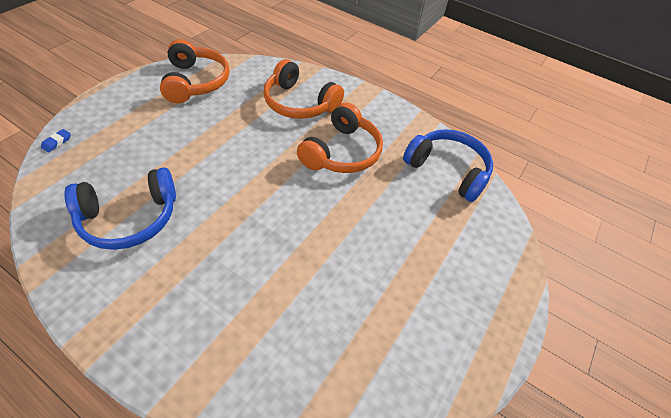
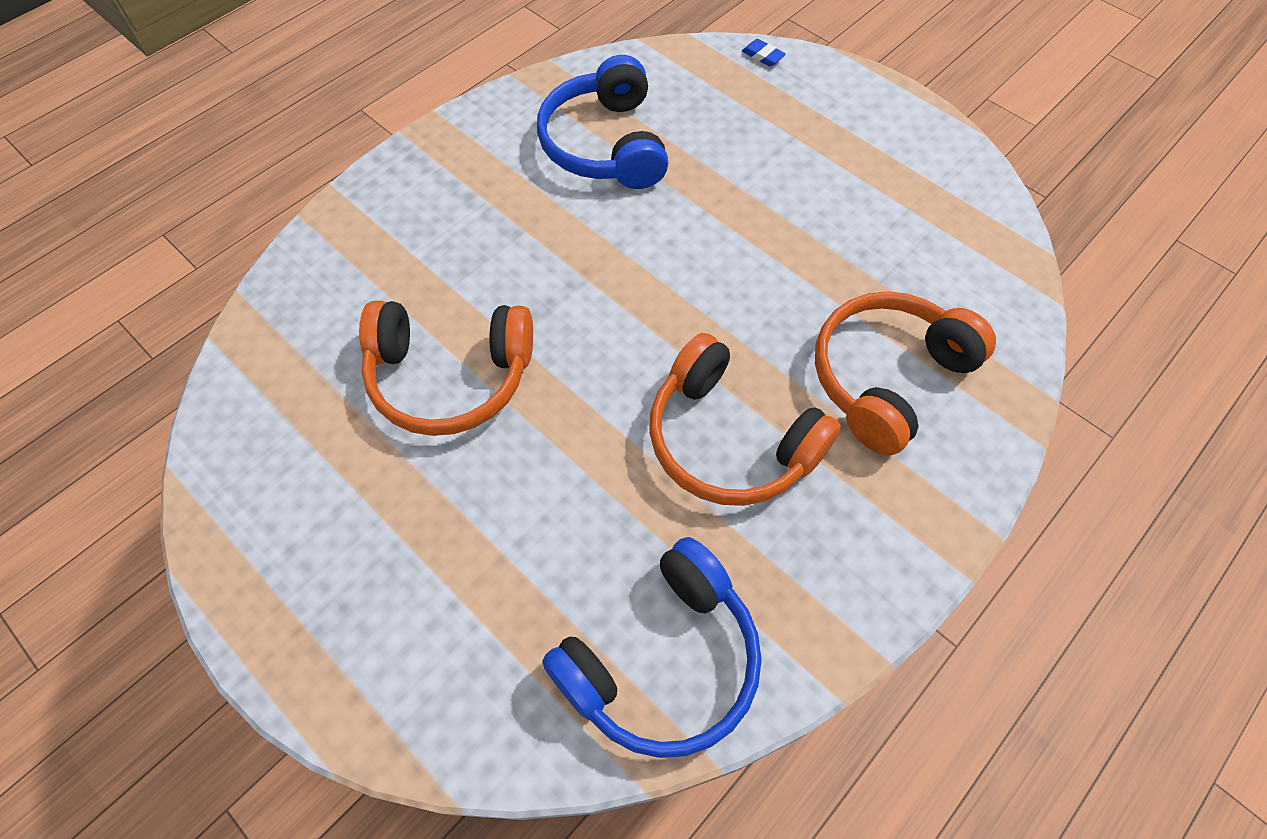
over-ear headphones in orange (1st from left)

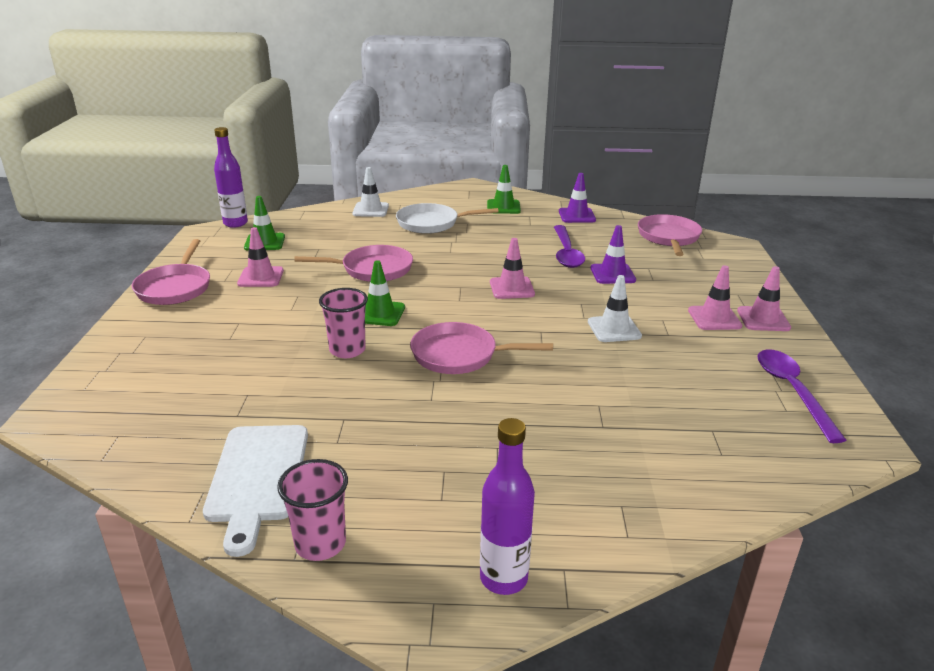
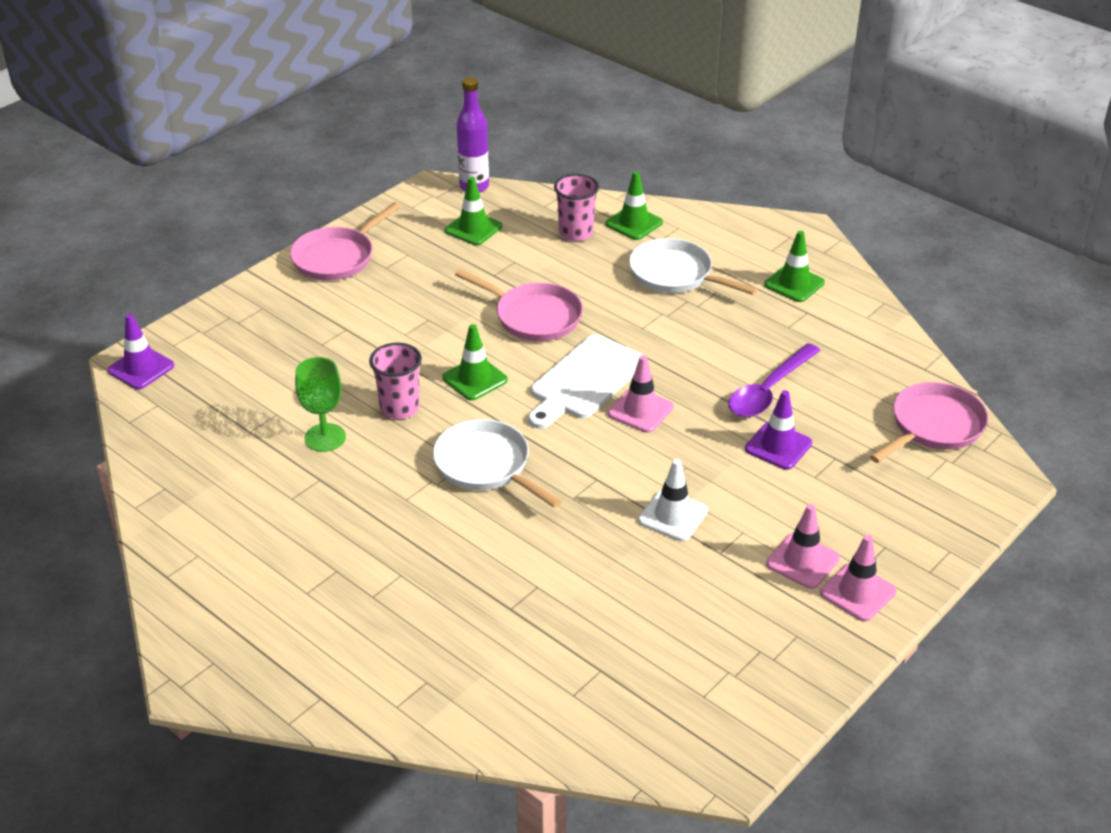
chopping board in snow-white
safety cone in rose-pink (1st from left in the first image)
cup in rose-pink (2nd from left)
safety cone in leaf-green (3rd from left)
pan in snow-white (1st from left)
bottle in purple (2nd from left in the first image)
safety cone in purple (1st from left)
spoon in purple (2nd from left in the first image)
wine glass in leaf-green

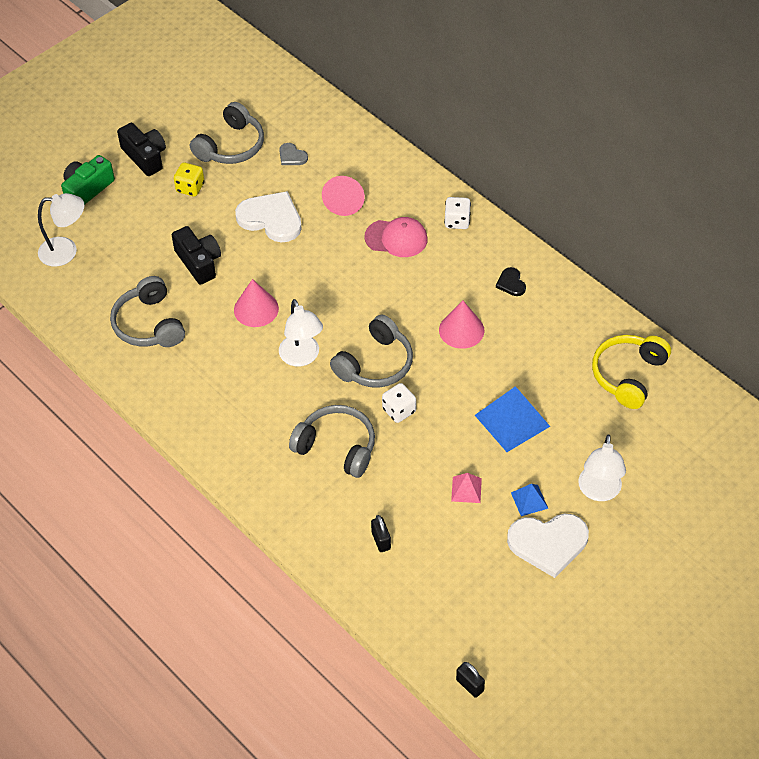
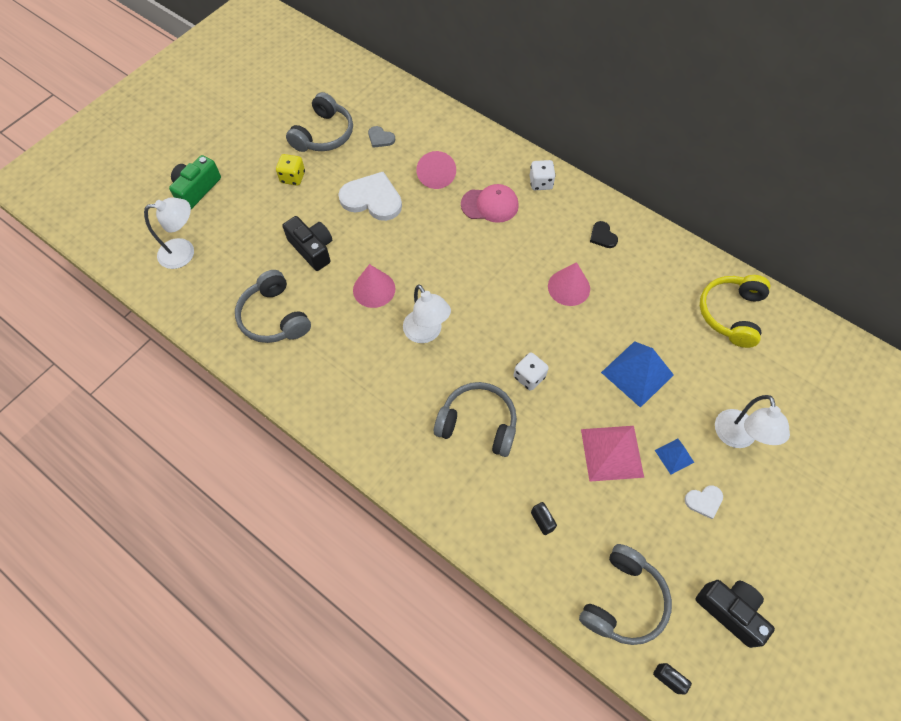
compact camera in black (2nd from left)
over-ear headphones in grey (4th from left)
solid pyramid in rose-pink
love heart in snow-white (2nd from left)

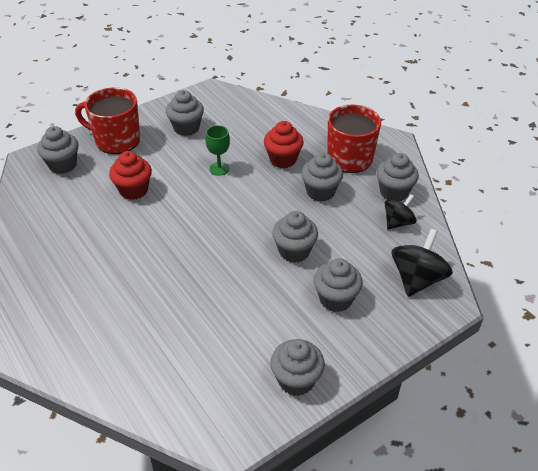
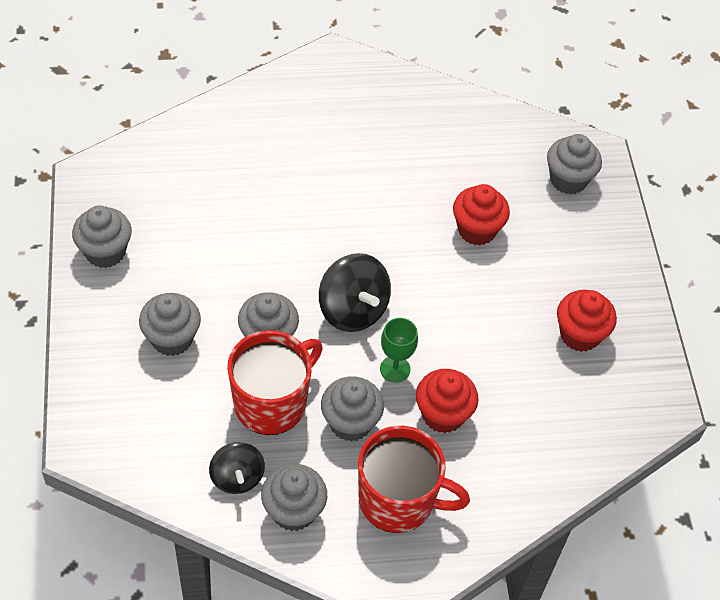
coffee mug in scarlet (1st from left)
fairy cake in scarlet (3rd from left)
wine glass in leaf-green
whirligig in black (2nd from left)

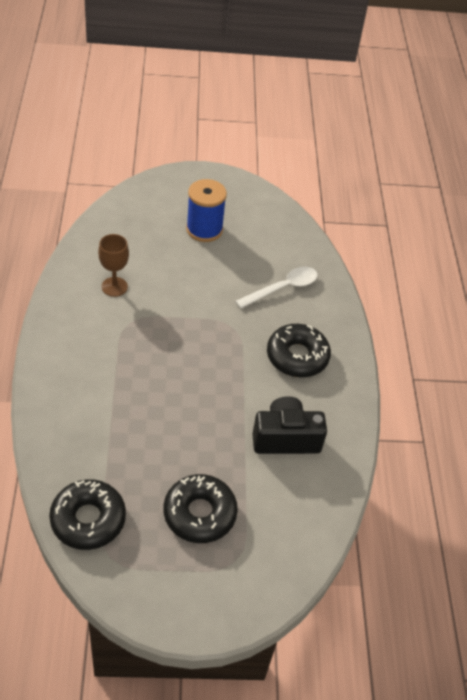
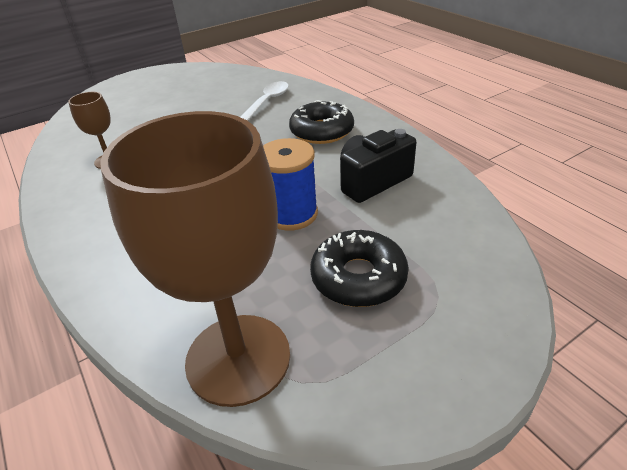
wine glass in brown (2nd from left)
spool in cobalt

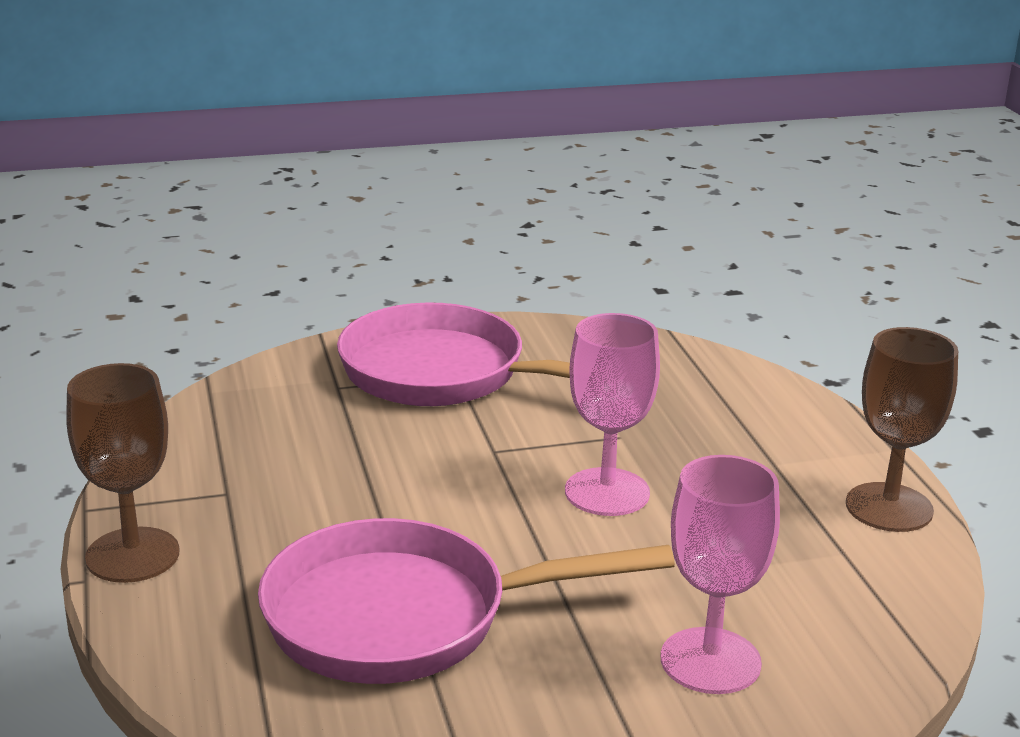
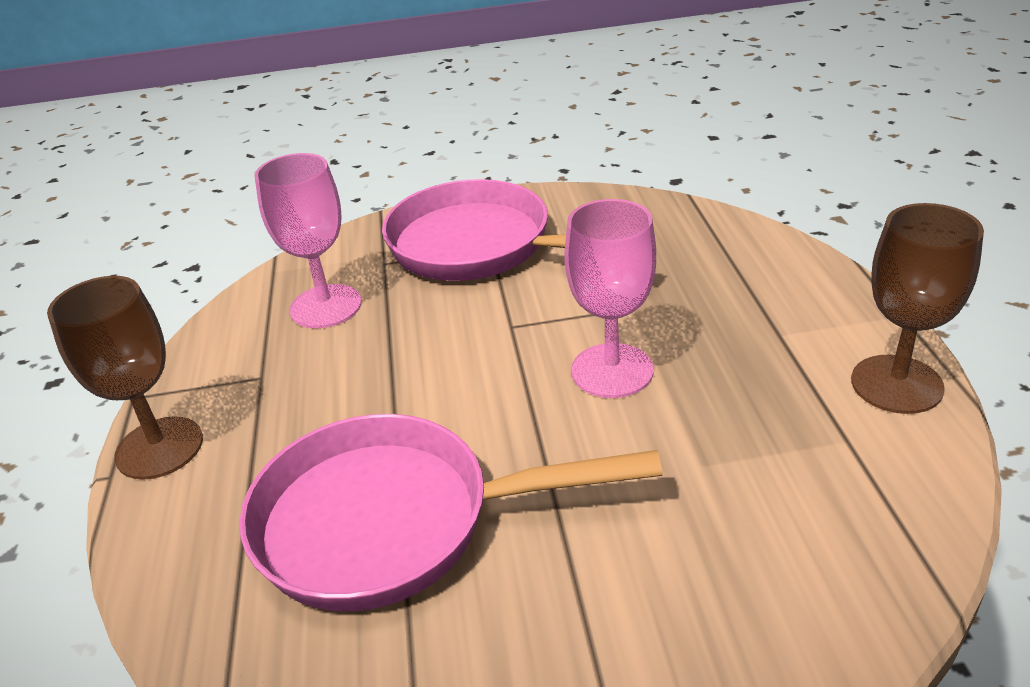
wine glass in rose-pink (1st from left)

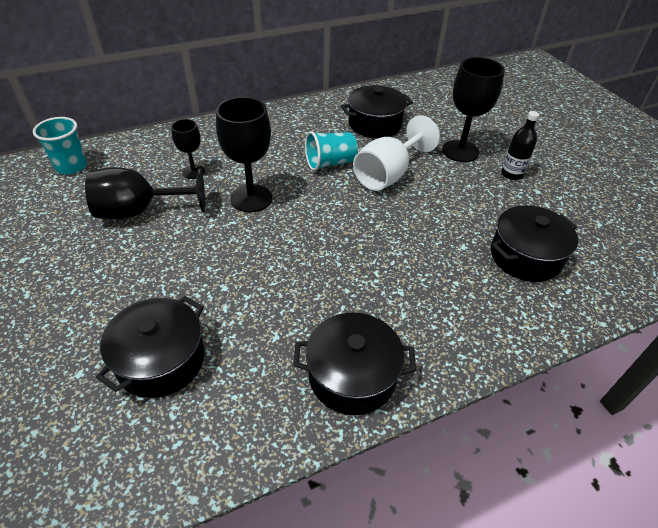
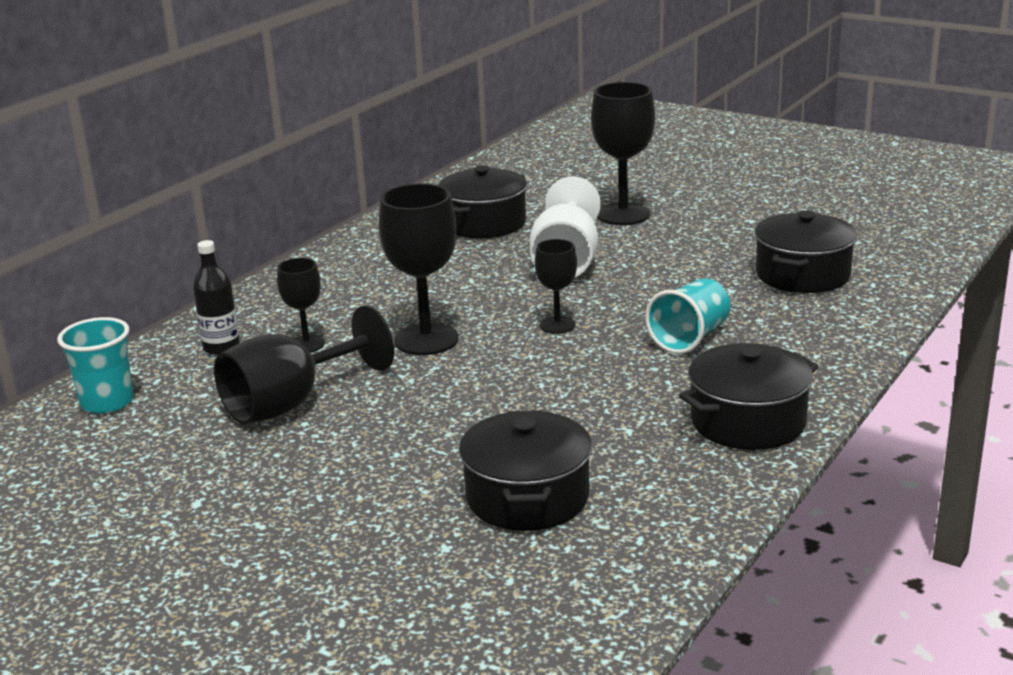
cup in teal (2nd from left)
bottle in black
wine glass in black (4th from left)

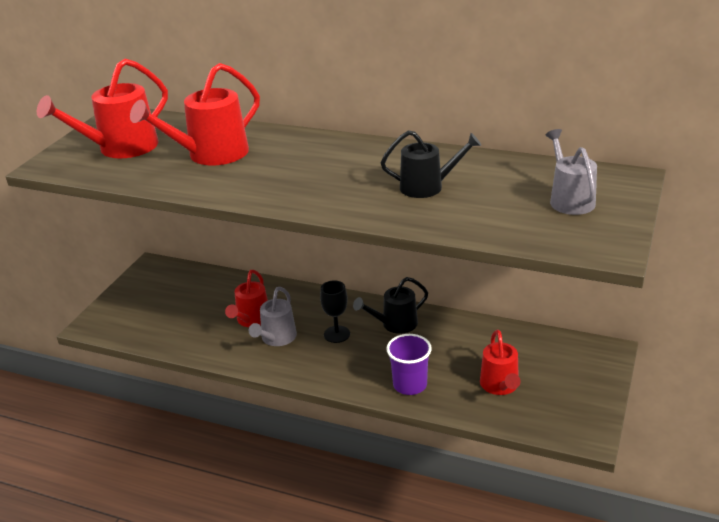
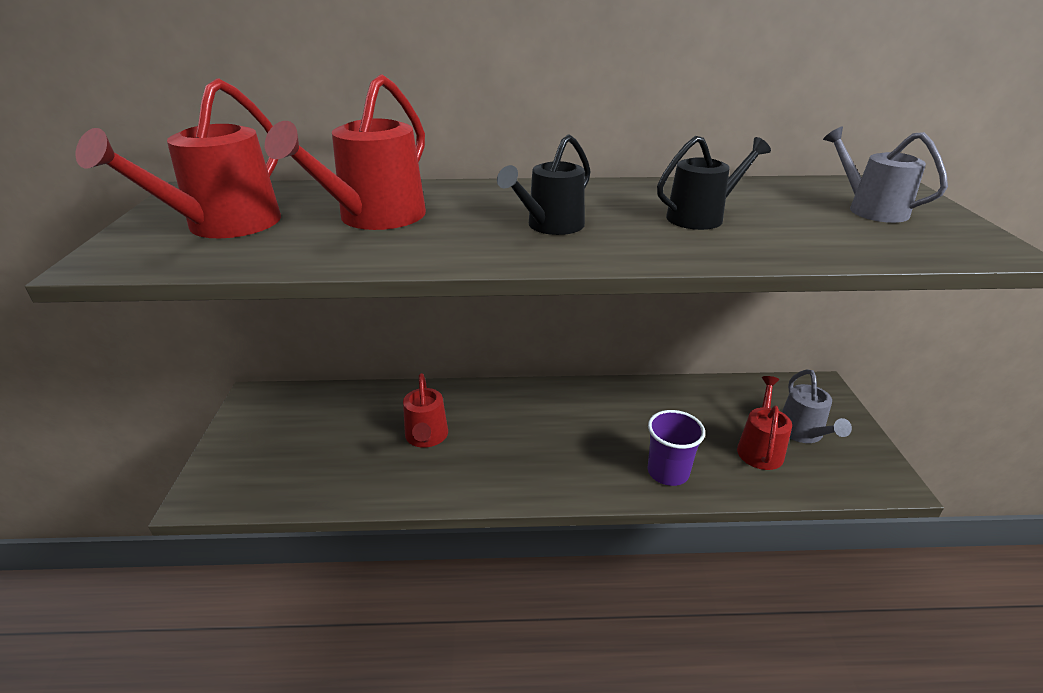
watering can in grey (1st from left)
wine glass in black
watering can in black (1st from left)
watering can in scarlet (4th from left)

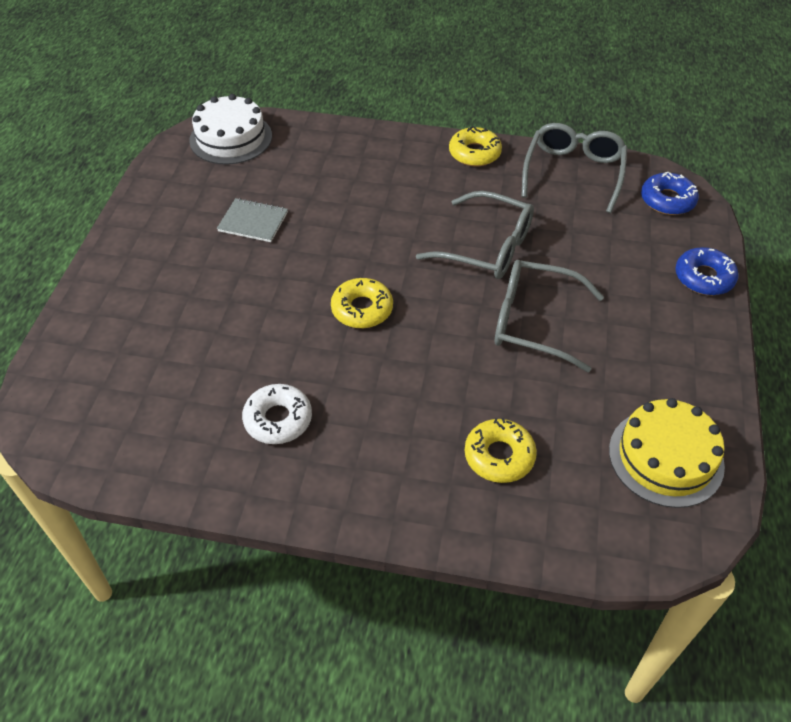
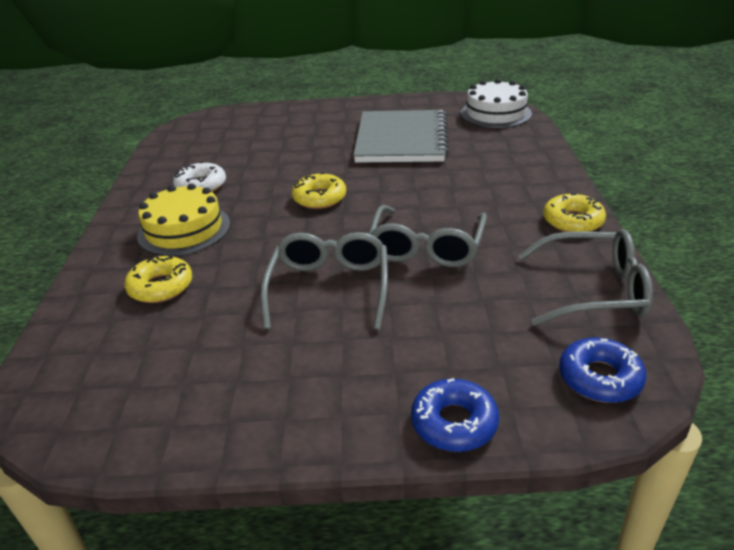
notebook in grey
layer cake in bright yellow

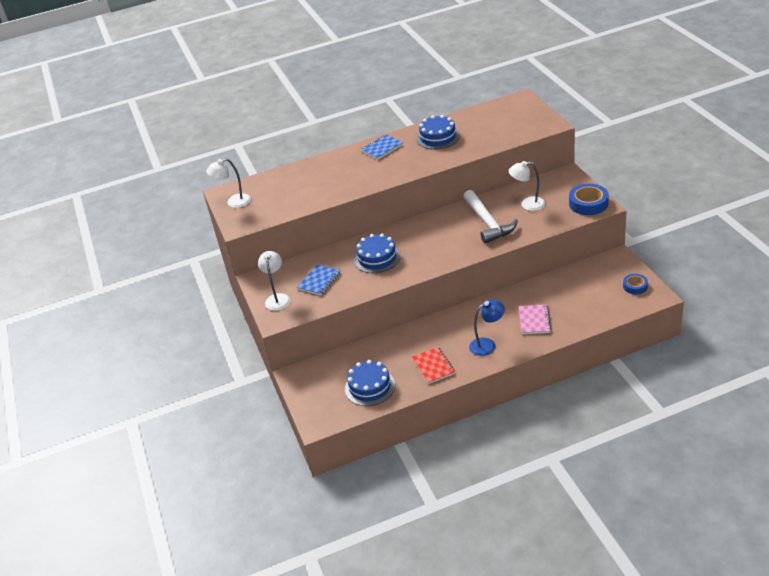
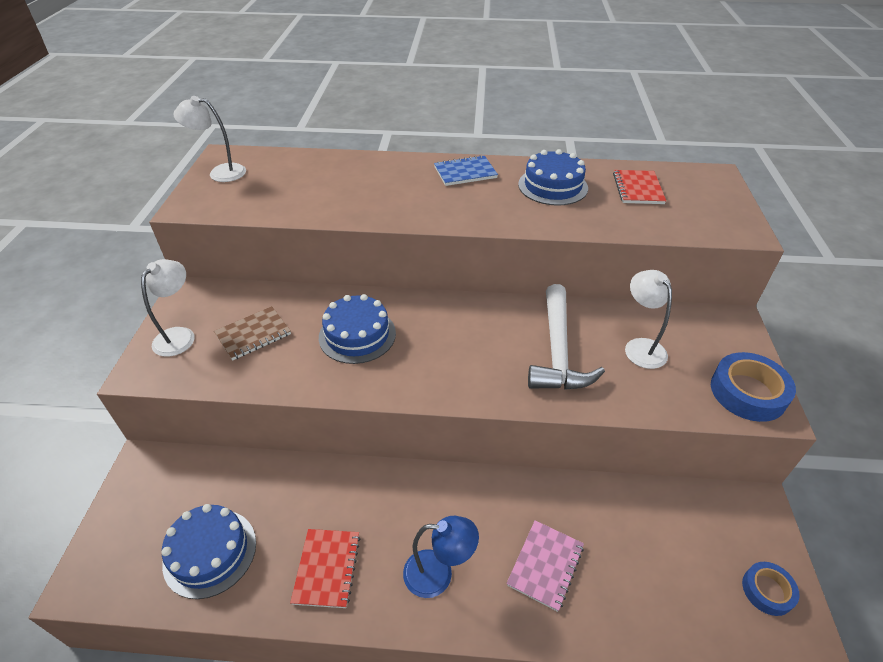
notebook in brown
lamp in snow-white (3rd from left)
notebook in scarlet (2nd from left)

